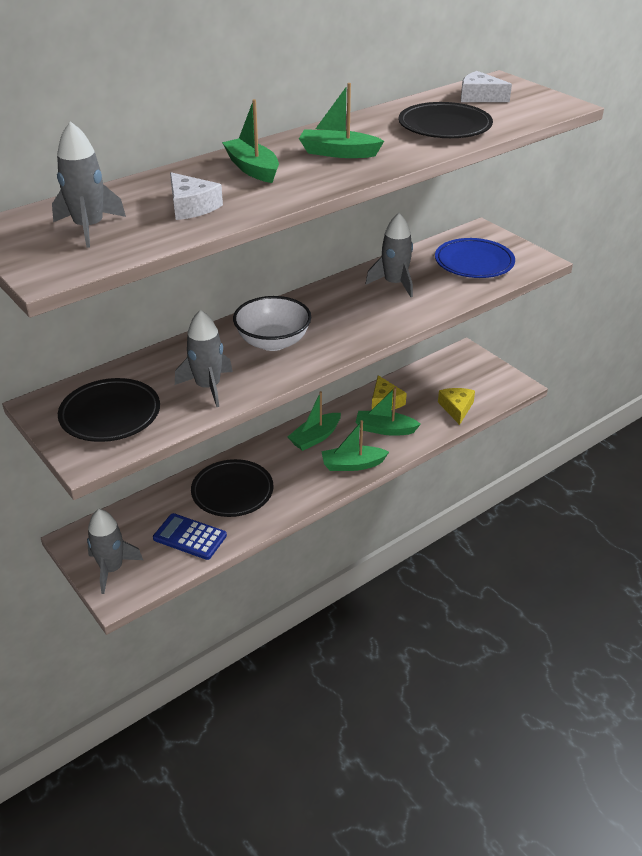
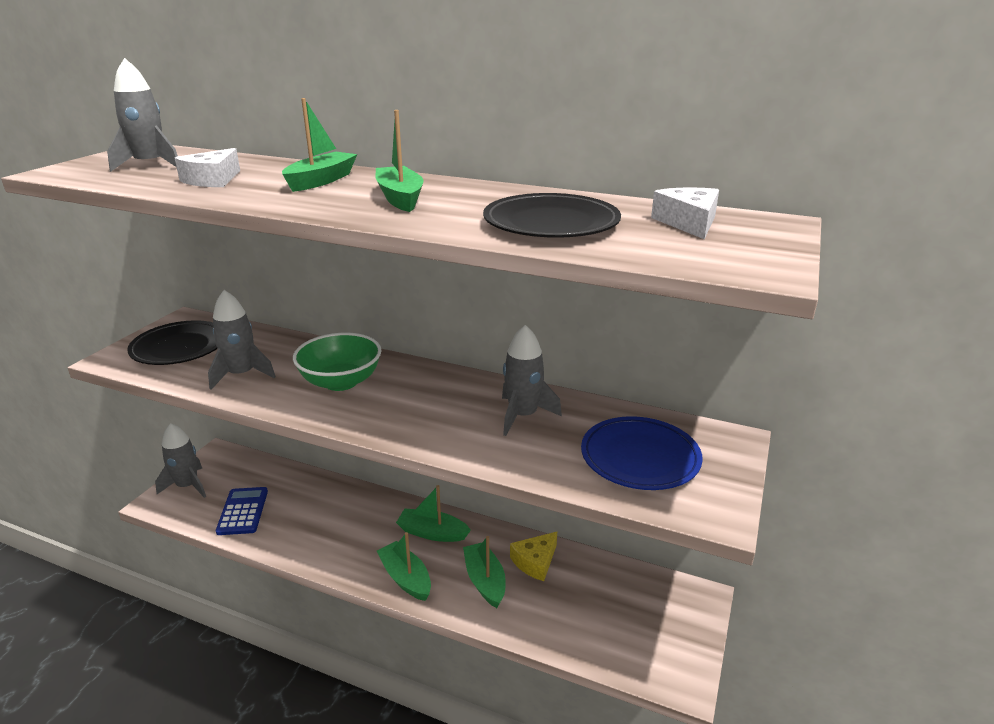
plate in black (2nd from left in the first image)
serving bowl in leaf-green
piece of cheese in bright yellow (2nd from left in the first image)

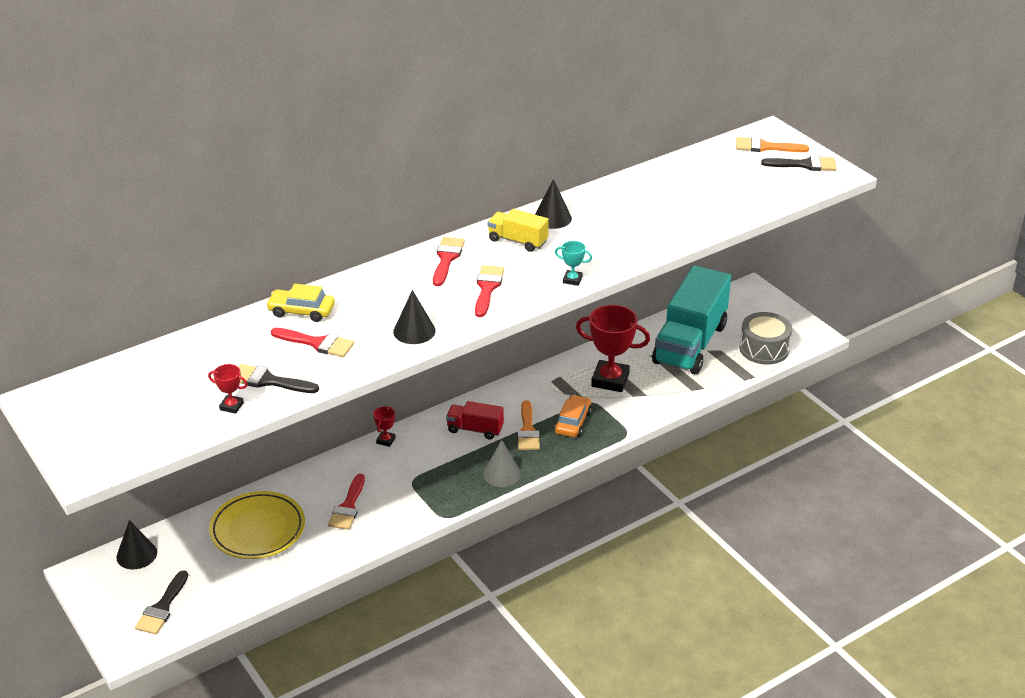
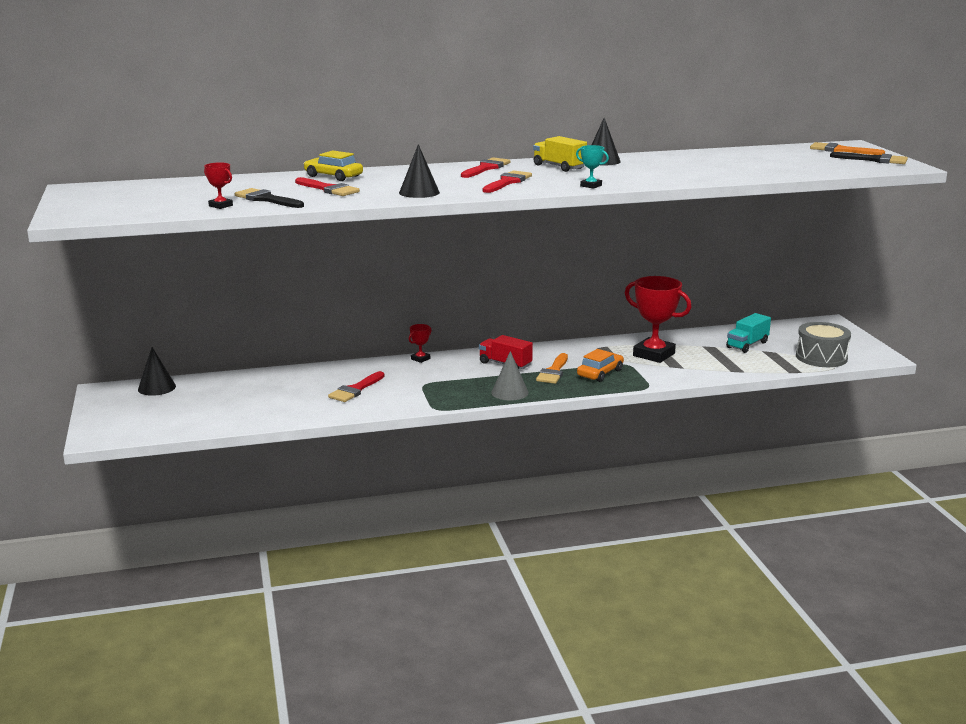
paintbrush in black (1st from left in the first image)
plate in bright yellow
lorry in teal

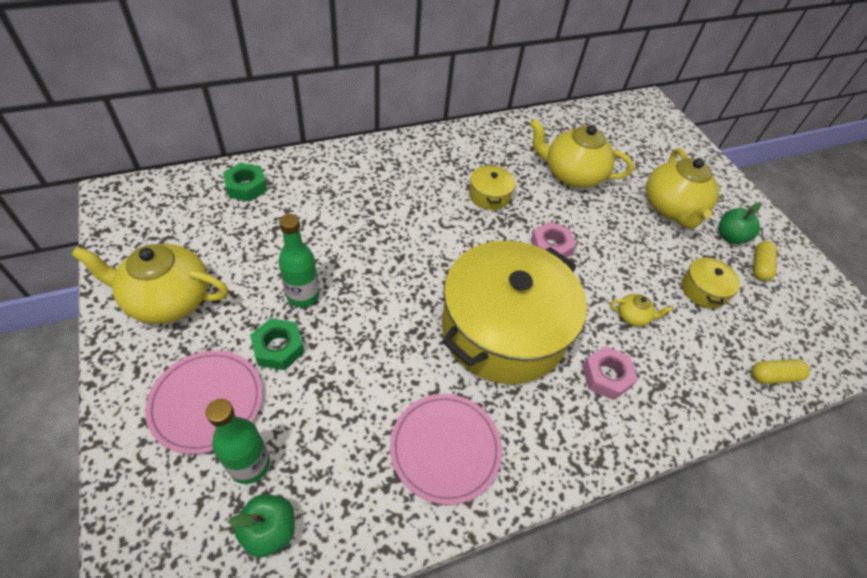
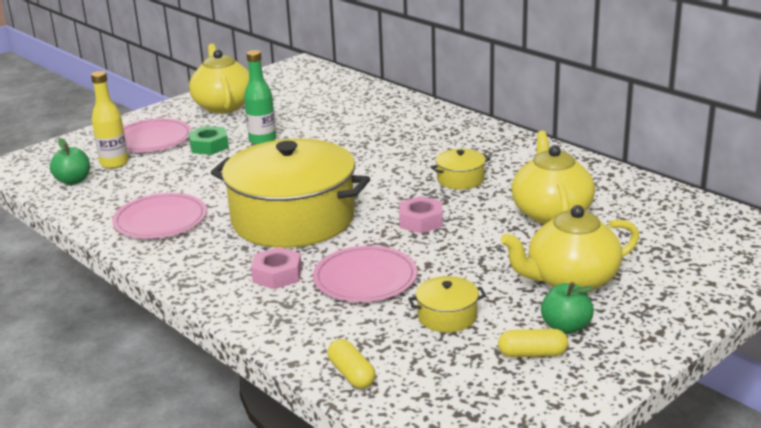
bottle in bright yellow
hexagon nut in leaf-green (1st from left in the first image)
plate in rose-pink (3rd from left)

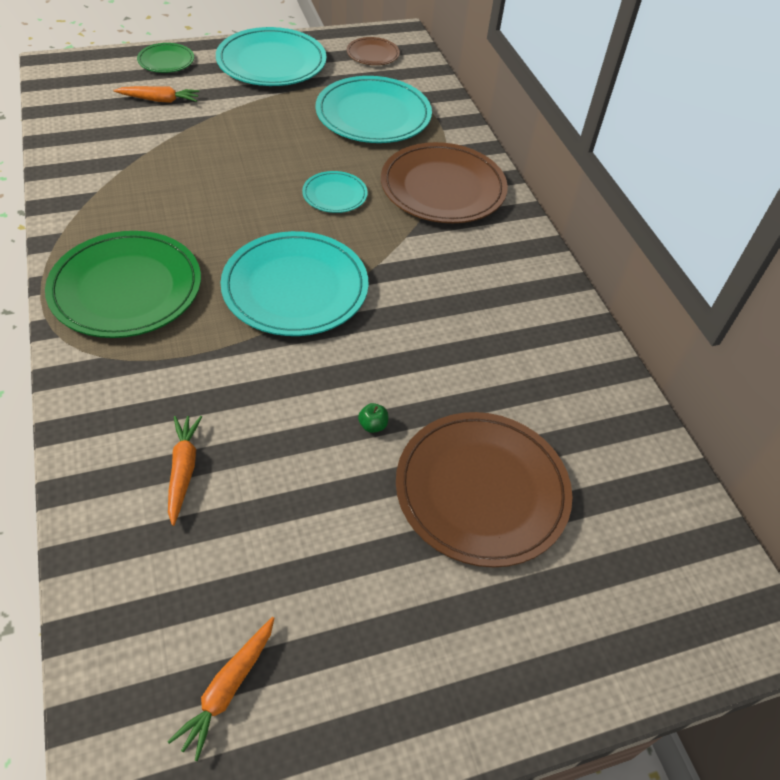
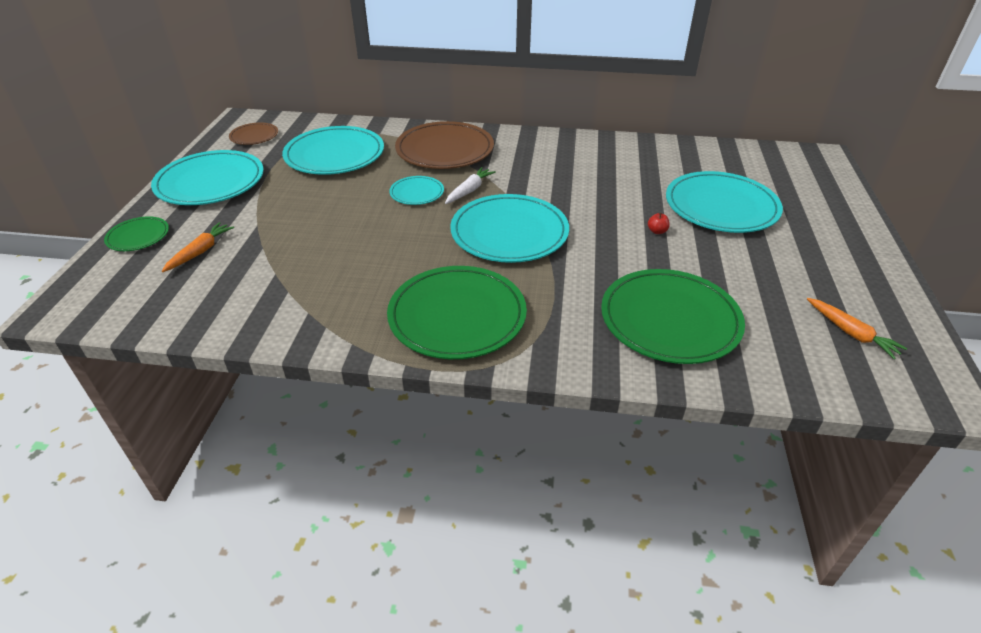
plate in leaf-green (3rd from left)
apple in scarlet
plate in teal (5th from left)
toy carrot in snow-white

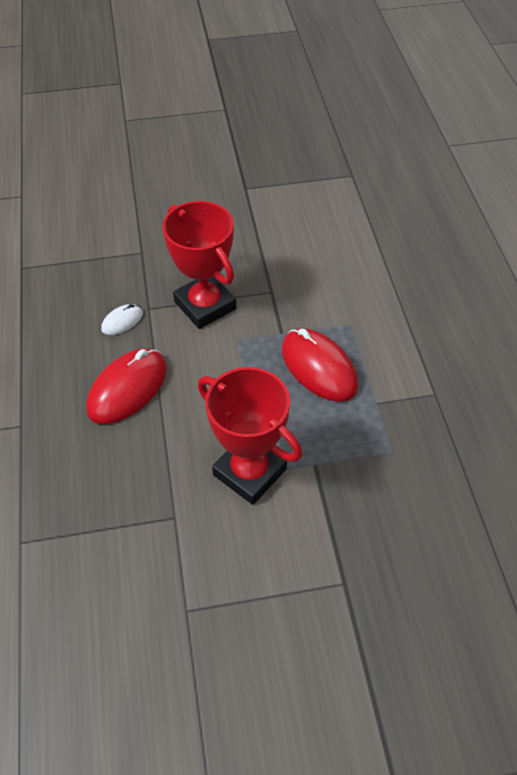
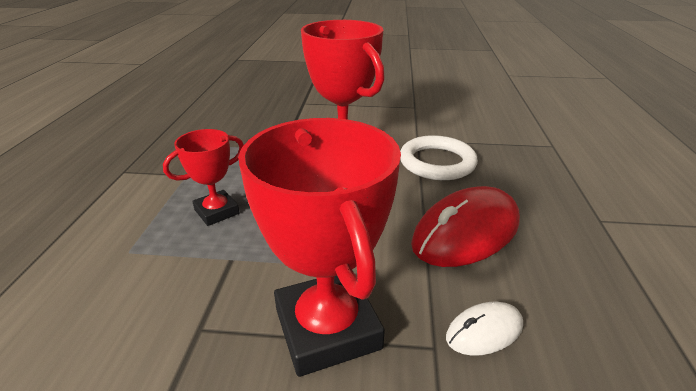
prize cup in scarlet (1st from left)
ring in snow-white

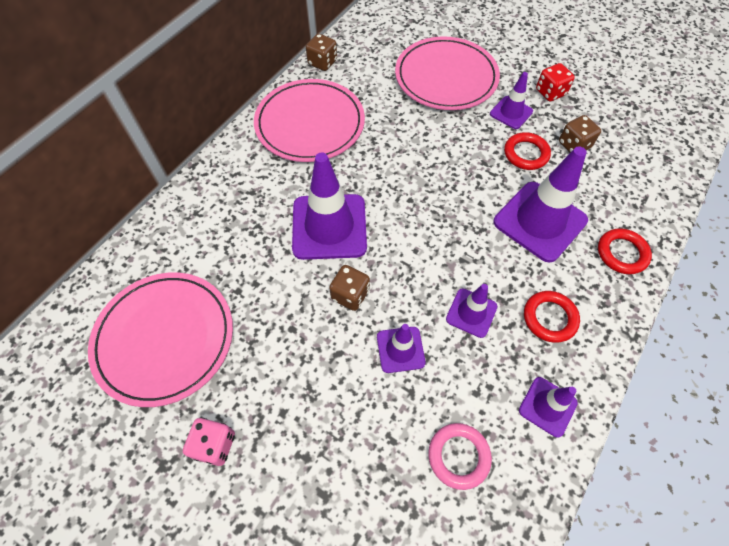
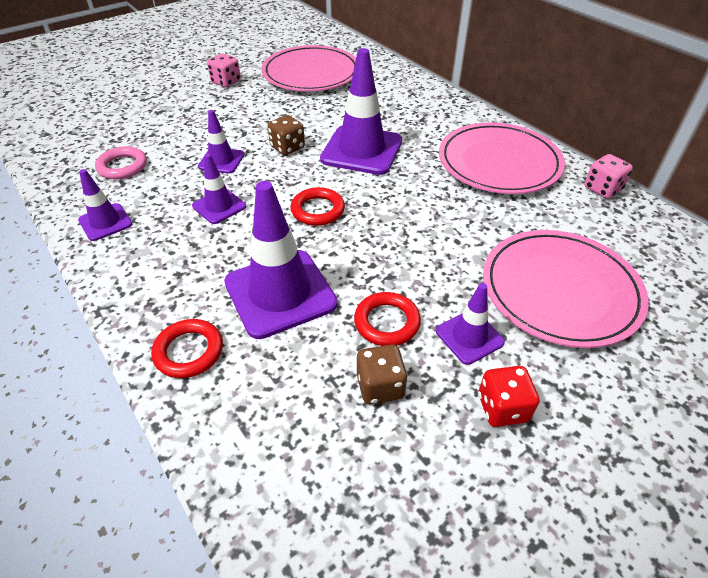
die in rose-pink (2nd from left)
ring in scarlet (2nd from left)

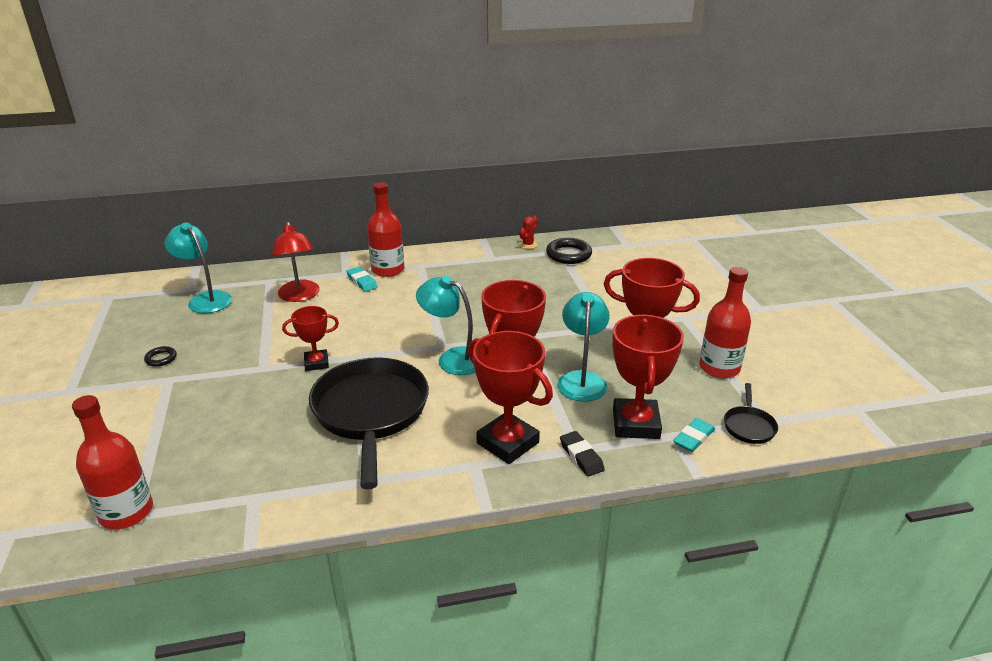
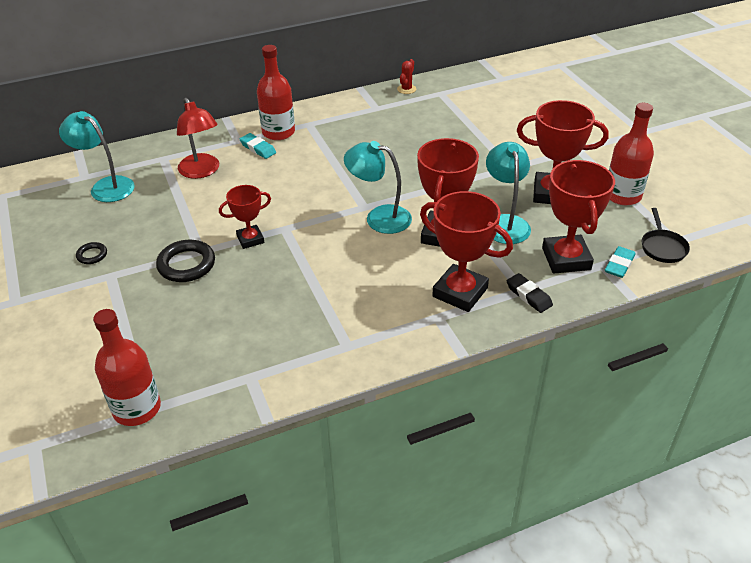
pan in black (1st from left in the first image)
ring in black (2nd from left)

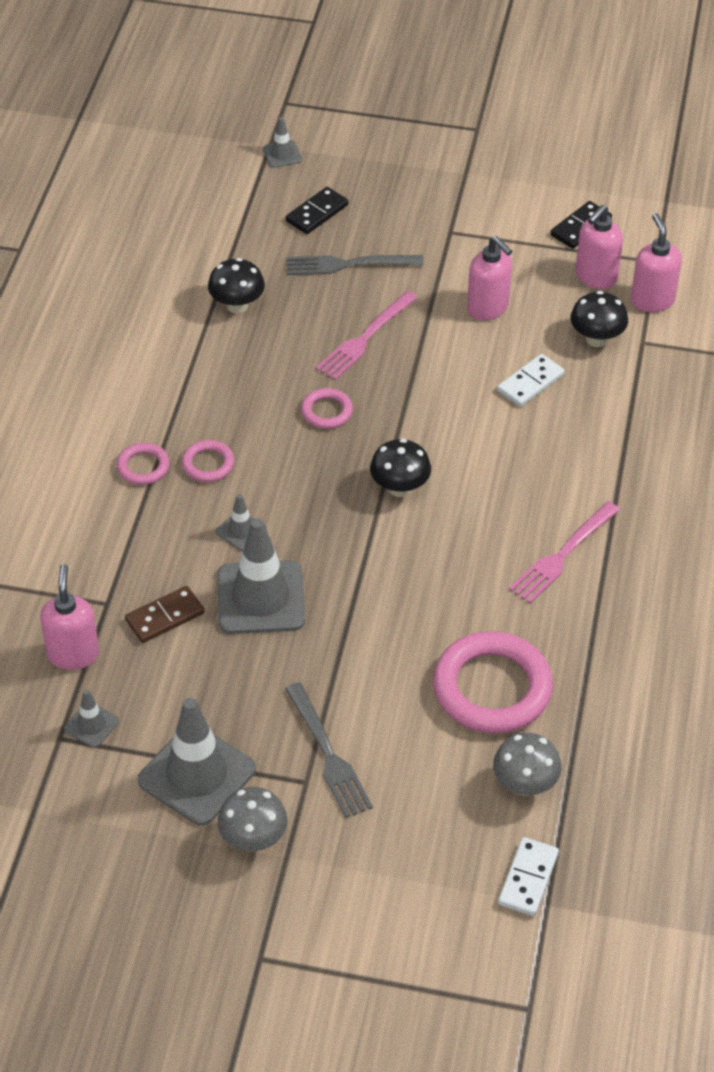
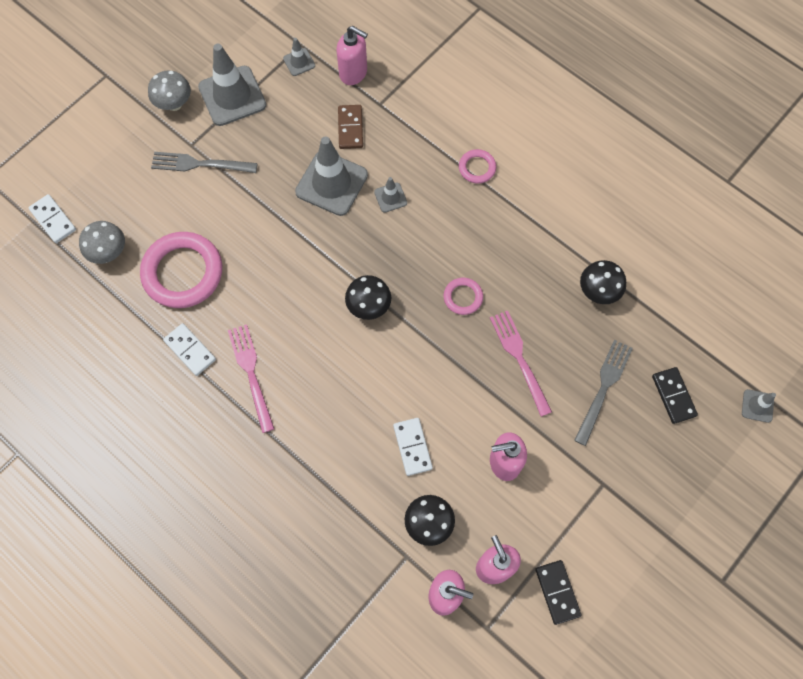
ring in rose-pink (2nd from left in the first image)
domino tile in snow-white (2nd from left)

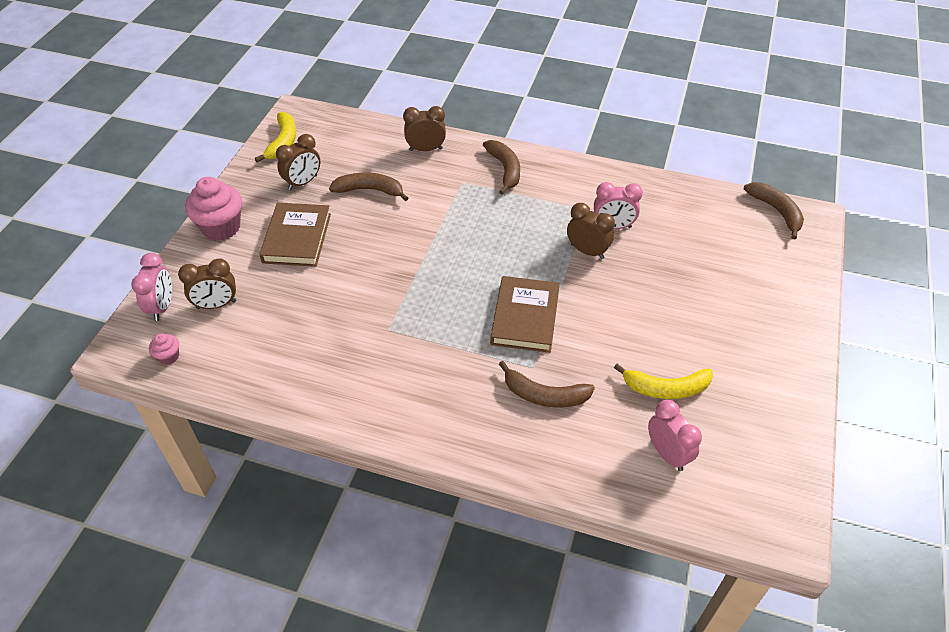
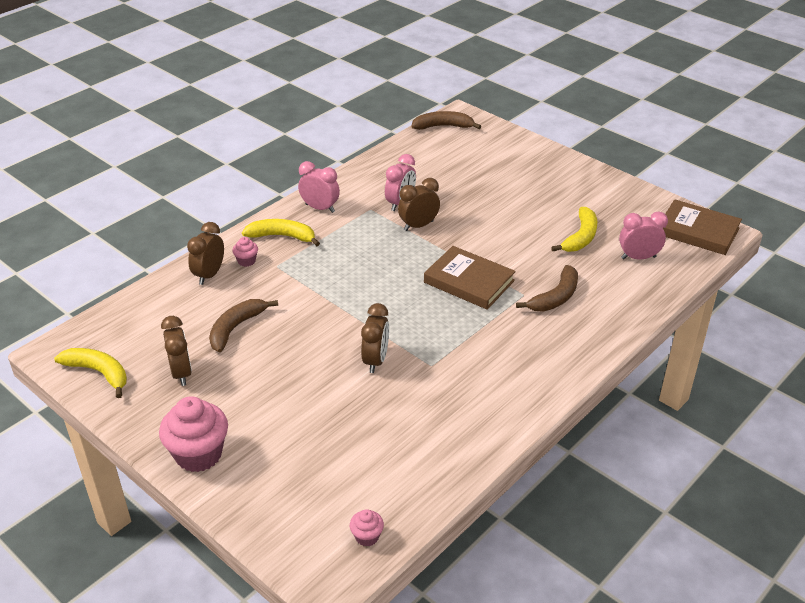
alarm clock in rose-pink (1st from left)
alarm clock in brown (3rd from left)
hardcover in brown (2nd from left)
toy banana in bright yellow (2nd from left)
fairy cake in rose-pink (2nd from left)

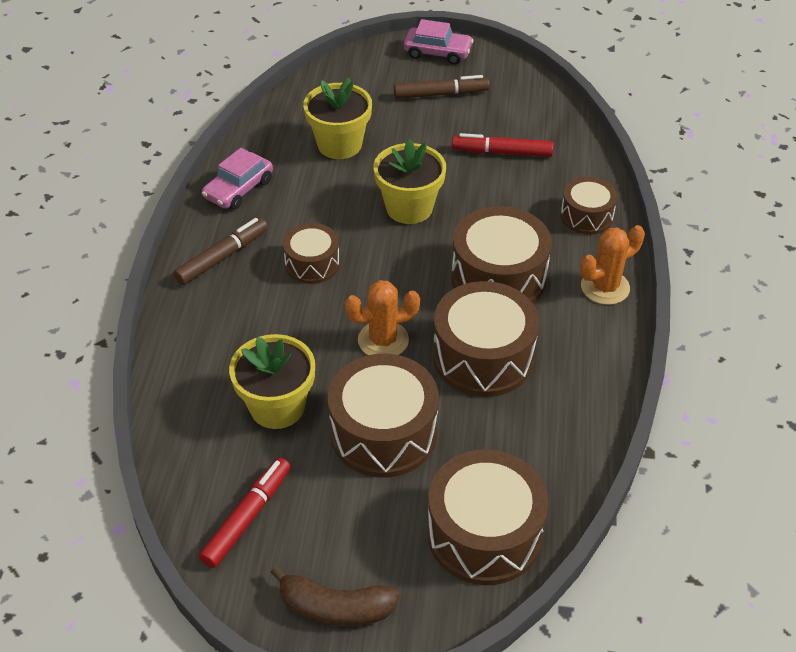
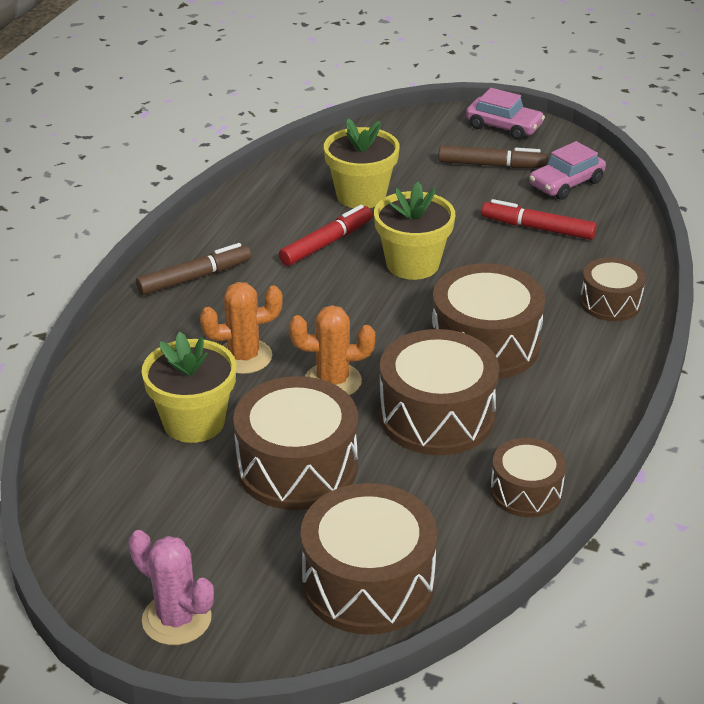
felt pen in scarlet (1st from left)
automobile in rose-pink (2nd from left)
saguaro cactus in rose-pink
snare drum in brown (5th from left)
saguaro cactus in orange (1st from left)

